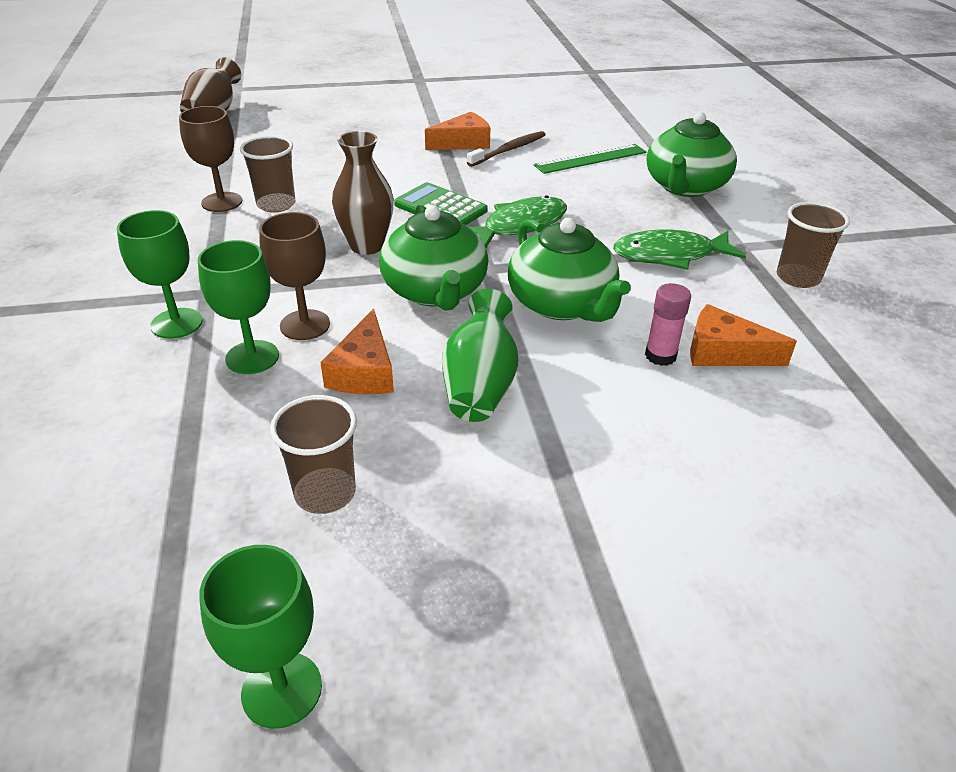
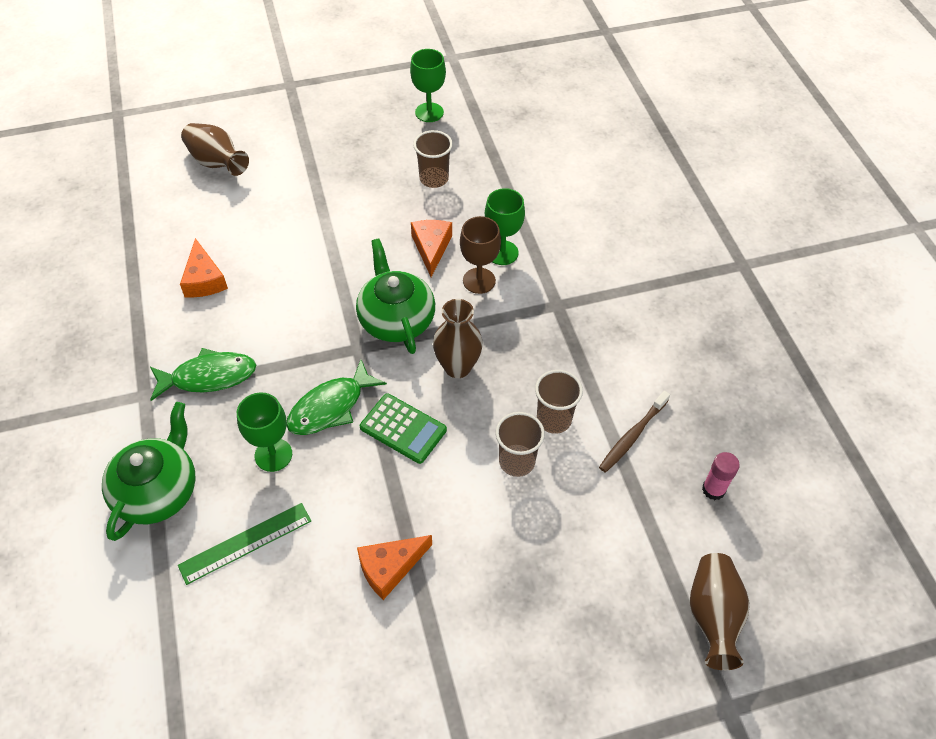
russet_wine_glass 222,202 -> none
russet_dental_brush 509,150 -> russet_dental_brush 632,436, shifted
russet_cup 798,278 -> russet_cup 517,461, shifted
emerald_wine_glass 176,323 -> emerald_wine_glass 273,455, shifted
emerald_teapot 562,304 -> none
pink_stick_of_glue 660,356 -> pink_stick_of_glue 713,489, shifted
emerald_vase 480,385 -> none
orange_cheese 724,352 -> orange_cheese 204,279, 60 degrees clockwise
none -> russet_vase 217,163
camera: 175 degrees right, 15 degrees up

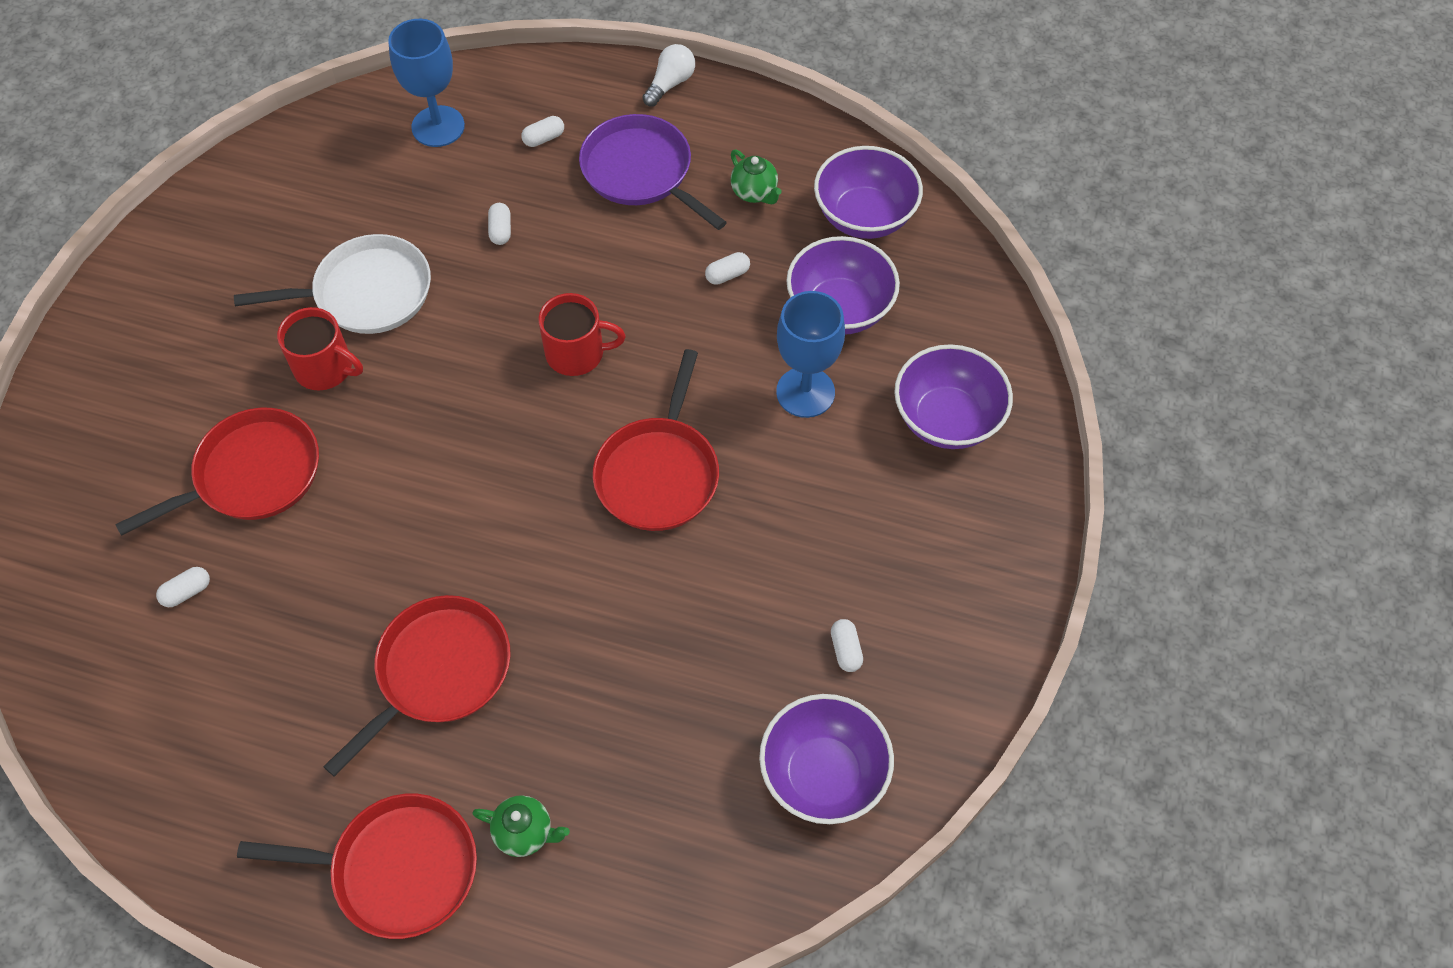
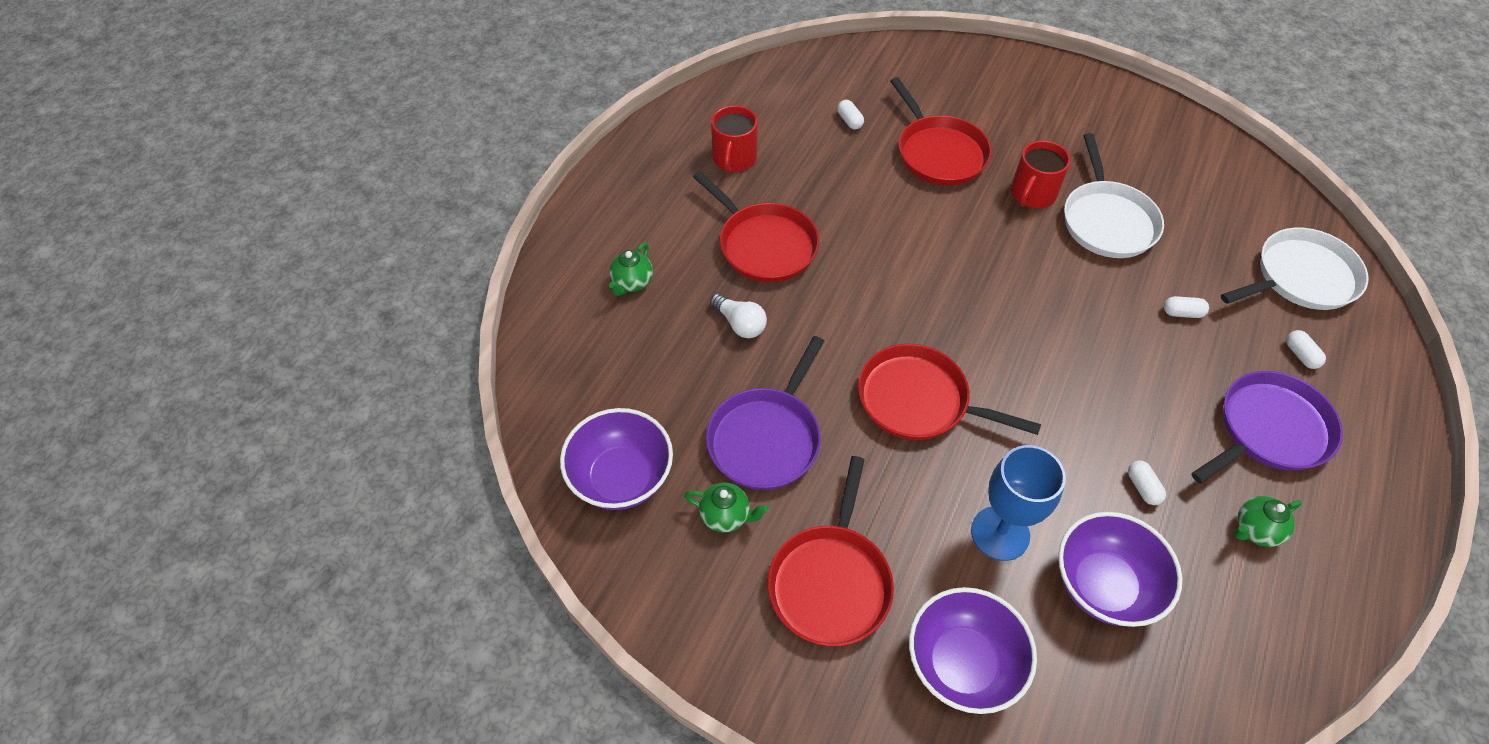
royal_blue_wine_glass 438,126 -> snow-white_pan 1301,277
snow-white_bulb 670,84 -> snow-white_bulb 740,324, shifted
purple_serving_bowl 864,216 -> none
crimson_tea_mug 577,353 -> crimson_tea_mug 734,159, shifted
snow-white_pill_shape 846,650 -> emerald_teapot 726,516
crimson_pan 398,869 -> crimson_pan 831,582, shifted
none -> purple_pan 766,438
camera: 100 degrees right, 5 degrees down

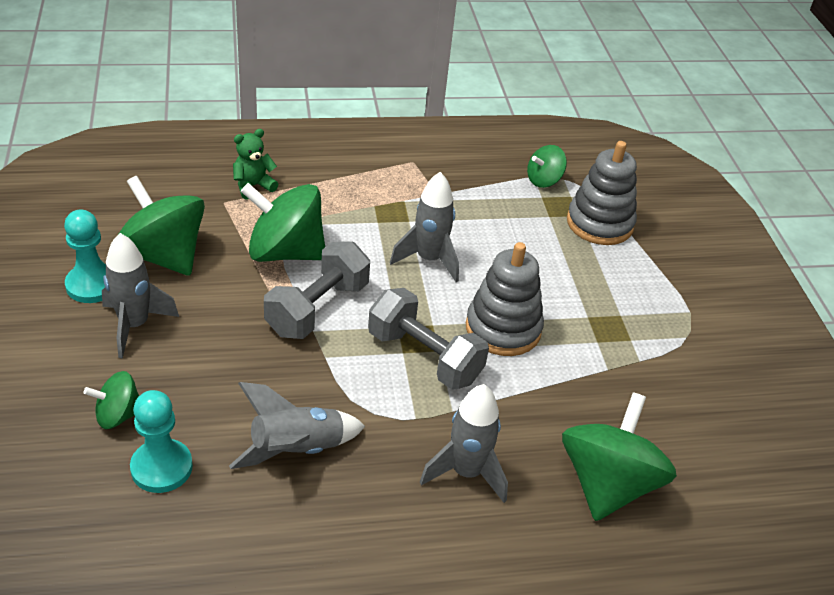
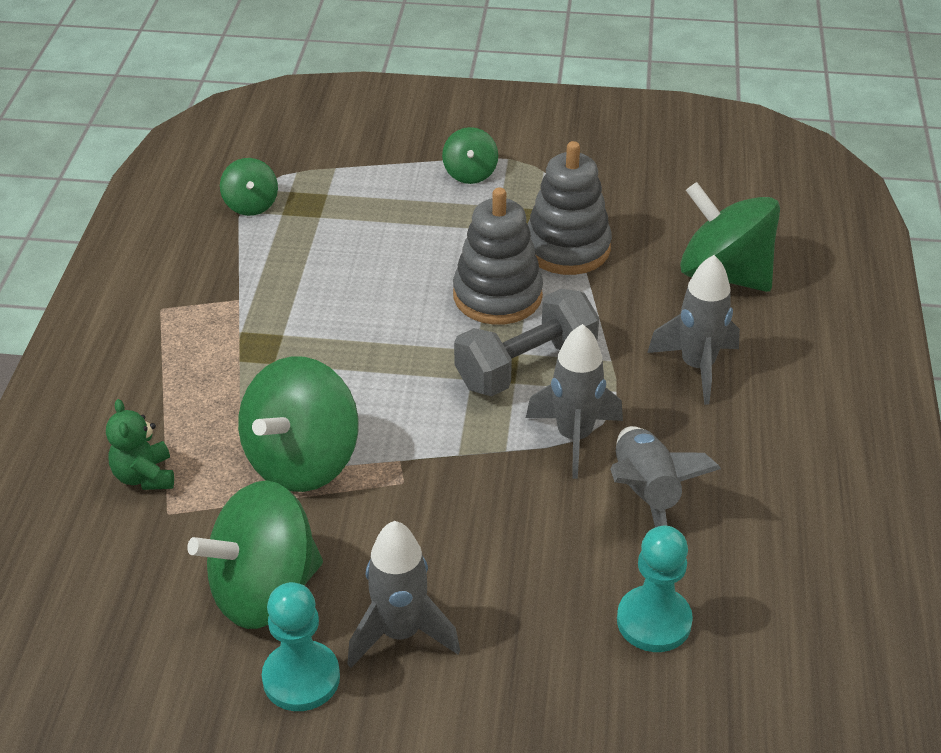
ash-grey_stacking_toy 599,223 -> ash-grey_stacking_toy 567,248, shifted
ash-grey_spaceship 429,260 -> ash-grey_spaceship 574,437, shifted
ash-grey_free_weight 317,309 -> none
emerald_whirligig 118,415 -> emerald_whirligig 470,174, shifted
camera: 70 degrees left, 0 degrees up

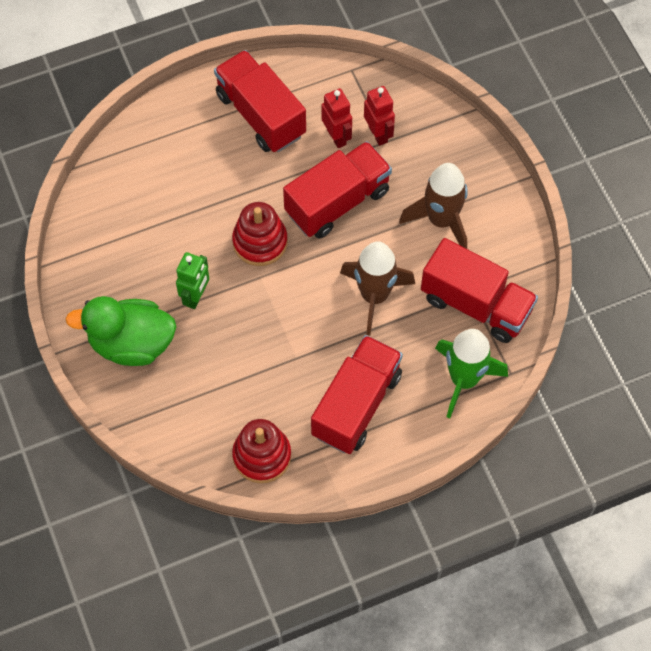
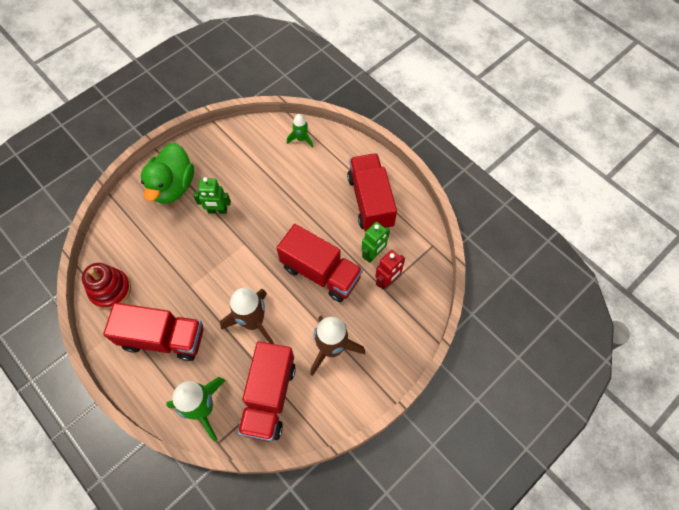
crimson_toy_truck 261,115 -> crimson_toy_truck 370,201, 45 degrees counterclockwise
crimson_robot 336,137 -> emerald_robot 373,254
crimson_stacking_toy 260,242 -> none
emerald_duck 131,343 -> emerald_duck 173,186, 150 degrees counterclockwise
none -> emerald_spaceship 301,139
camera: 70 degrees right, 0 degrees up

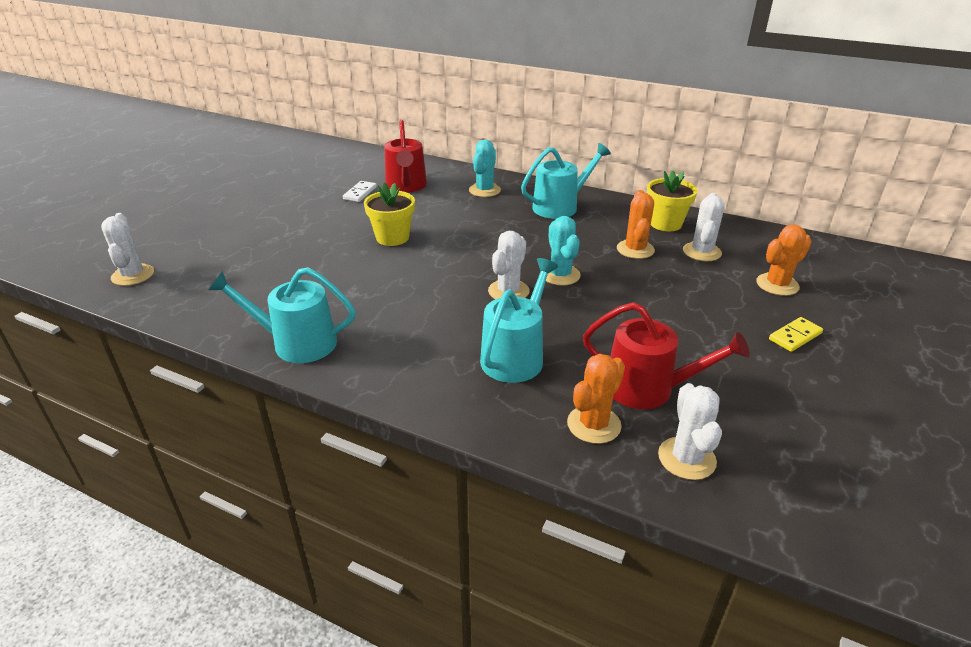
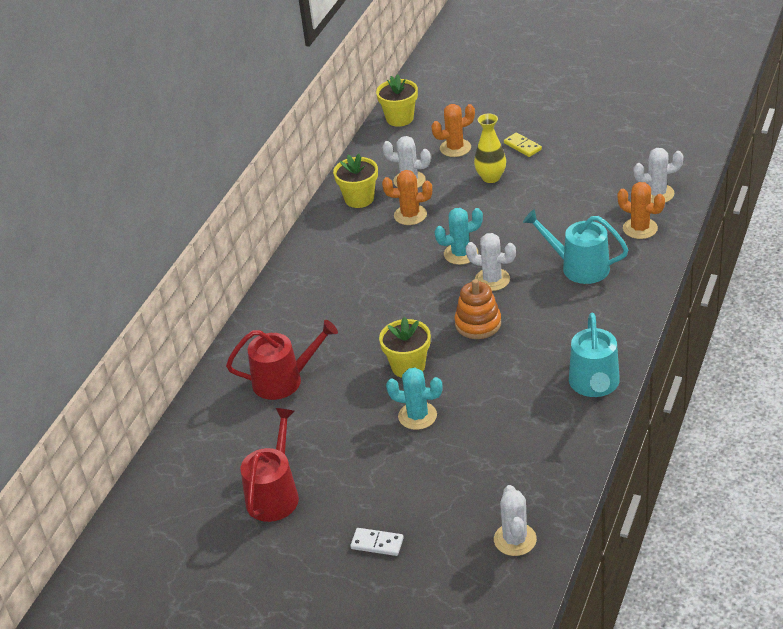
teal_prickly_plant 484,190 -> teal_prickly_plant 417,416, shifted
teal_sprinkling_can 559,207 -> none
snow-white_domino_piece 360,193 -> snow-white_domino_piece 377,543, shifted
snow-white_prickly_plant 133,275 -> snow-white_prickly_plant 515,539, 75 degrees counterclockwise
orange_prickly_plant 777,284 -> orange_prickly_plant 455,148, 75 degrees counterclockwise
crimson_sprinkling_can 647,388 -> crimson_sprinkling_can 274,495, shifted
none -> bright_yellow_flower_pot 399,118
none -> bright_yellow_vase 491,177
none -> orange_stacking_toy 478,324
camera: 90 degrees left, 5 degrees up

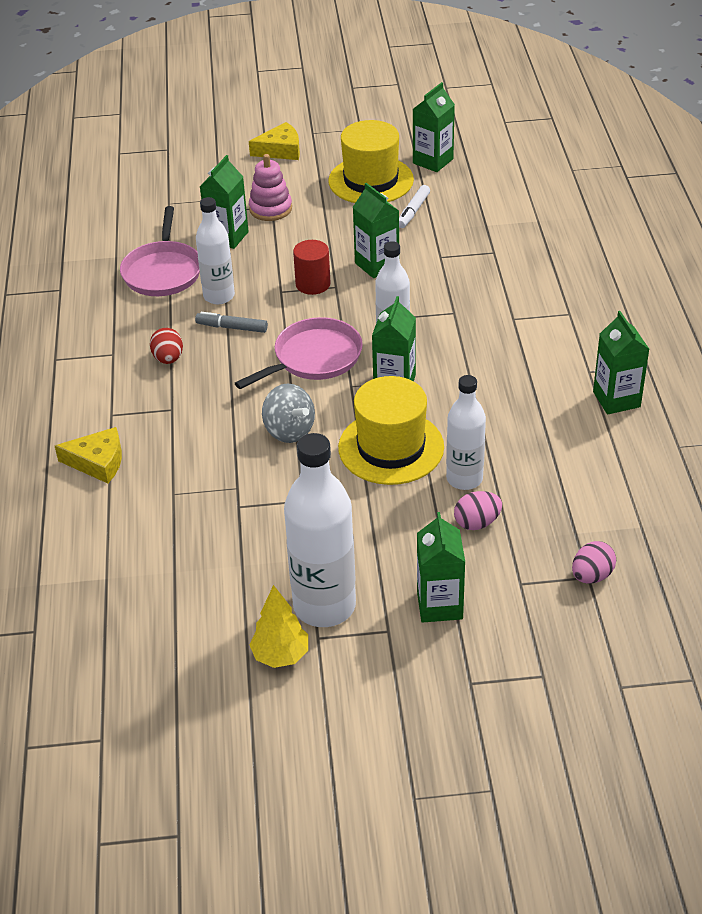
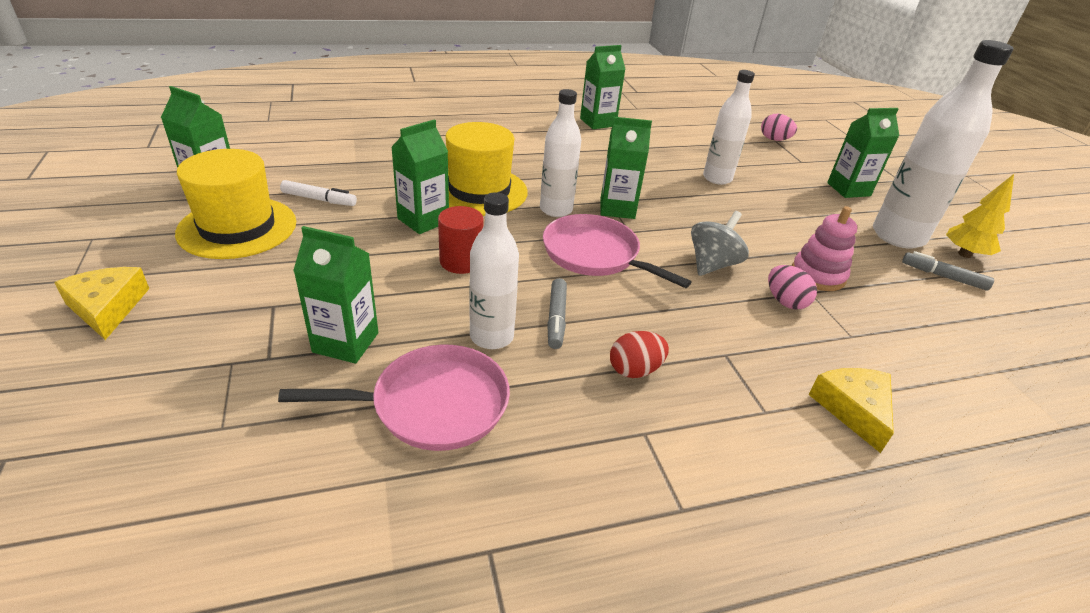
pink_stacking_toy 270,209 -> pink_stacking_toy 818,275, shifted
bright_yellow_tall_hat 391,447 -> bright_yellow_tall_hat 479,191, shifted
pink_egg_shape 477,523 -> pink_egg_shape 785,302, shifted
none -> ash-grey_marker 943,276
camera: 105 degrees left, 5 degrees down

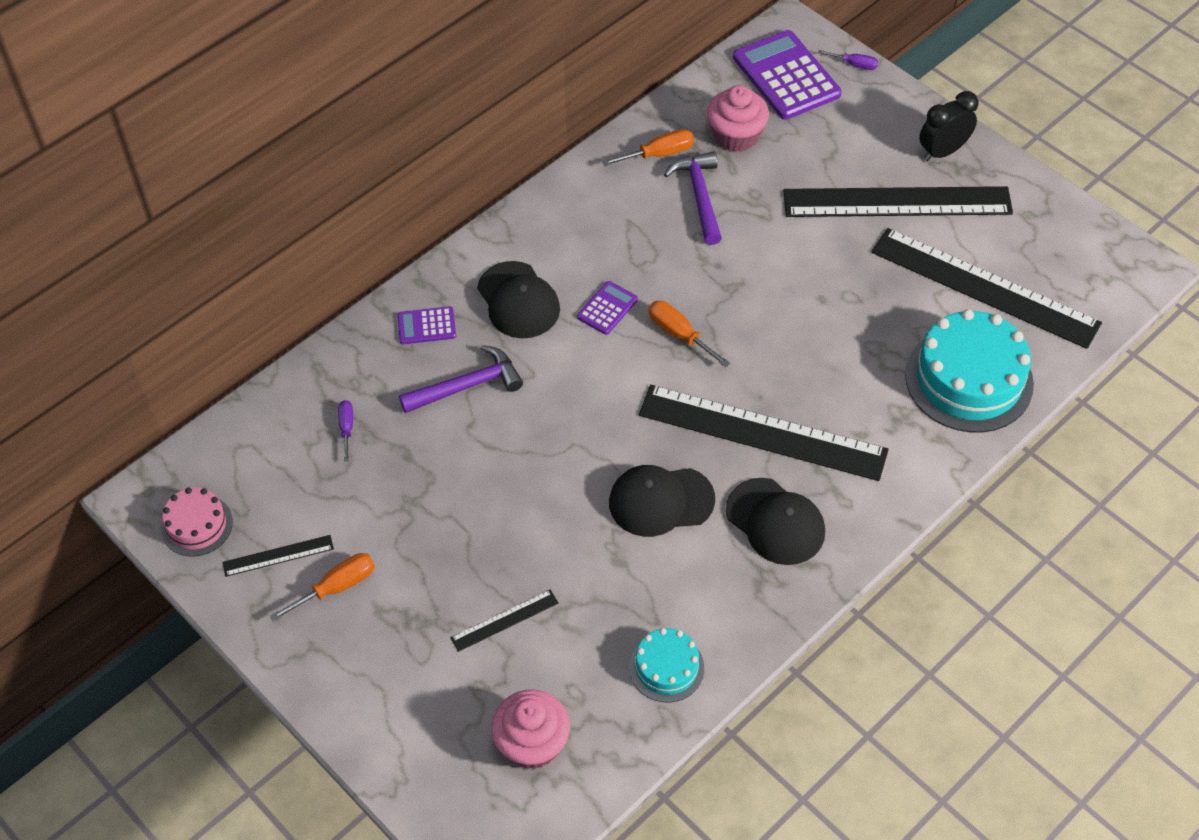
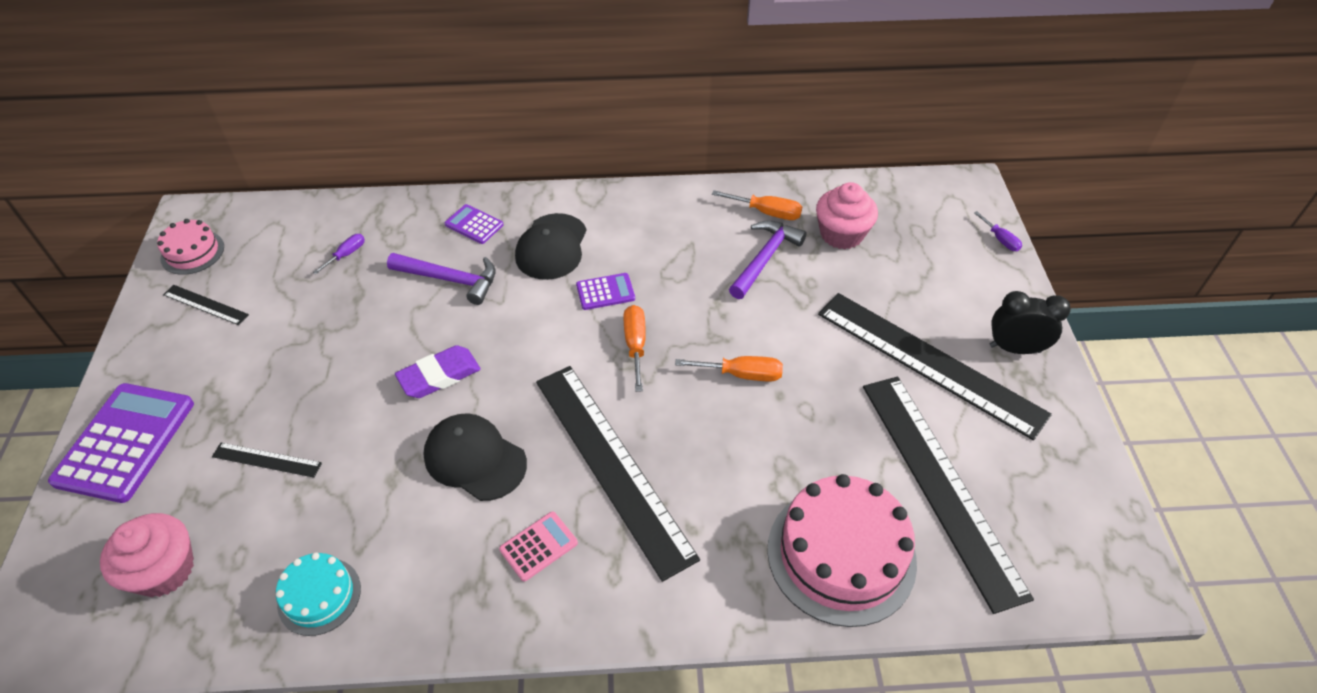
purple_adding_machine 786,76 -> purple_adding_machine 125,442, shifted
teal_cake 969,379 -> pink_cake 841,555
black_baseball_cap 775,522 -> pink_adding_machine 538,546
orange_screwdriver 337,587 -> orange_screwdriver 742,374, shifted
none -> purple_eraser 439,376
camera: 40 degrees right, 5 degrees down

